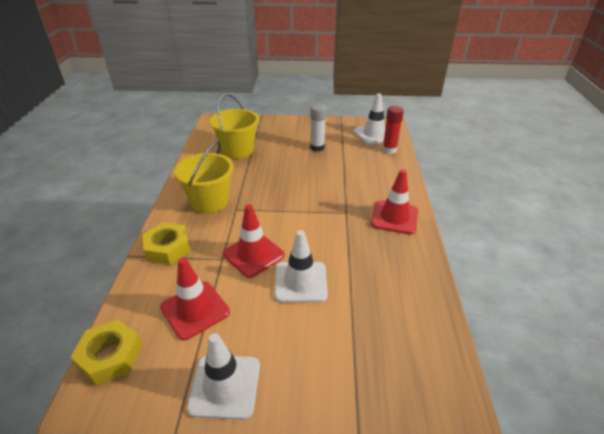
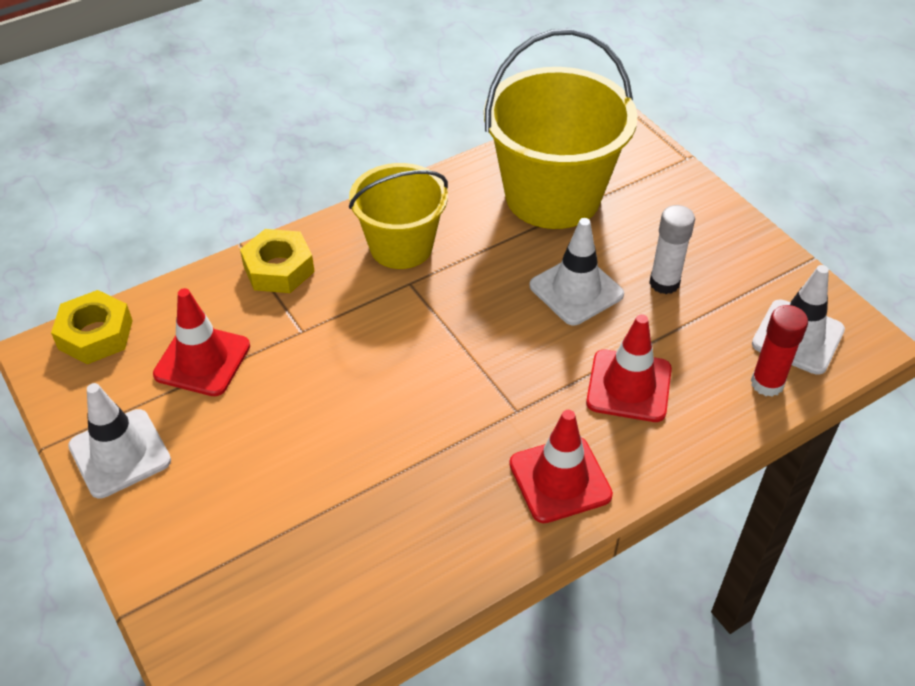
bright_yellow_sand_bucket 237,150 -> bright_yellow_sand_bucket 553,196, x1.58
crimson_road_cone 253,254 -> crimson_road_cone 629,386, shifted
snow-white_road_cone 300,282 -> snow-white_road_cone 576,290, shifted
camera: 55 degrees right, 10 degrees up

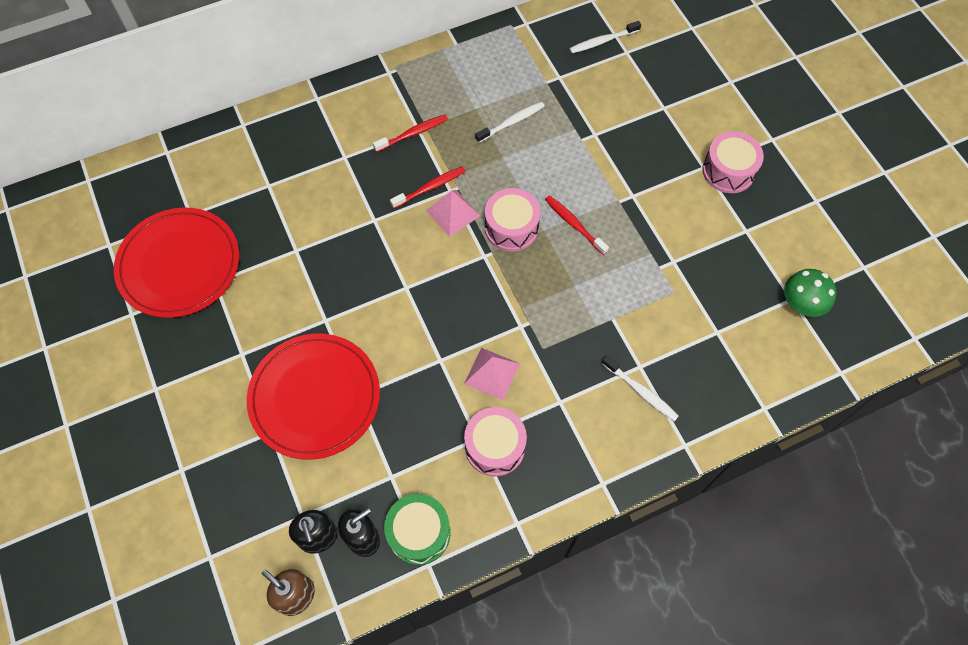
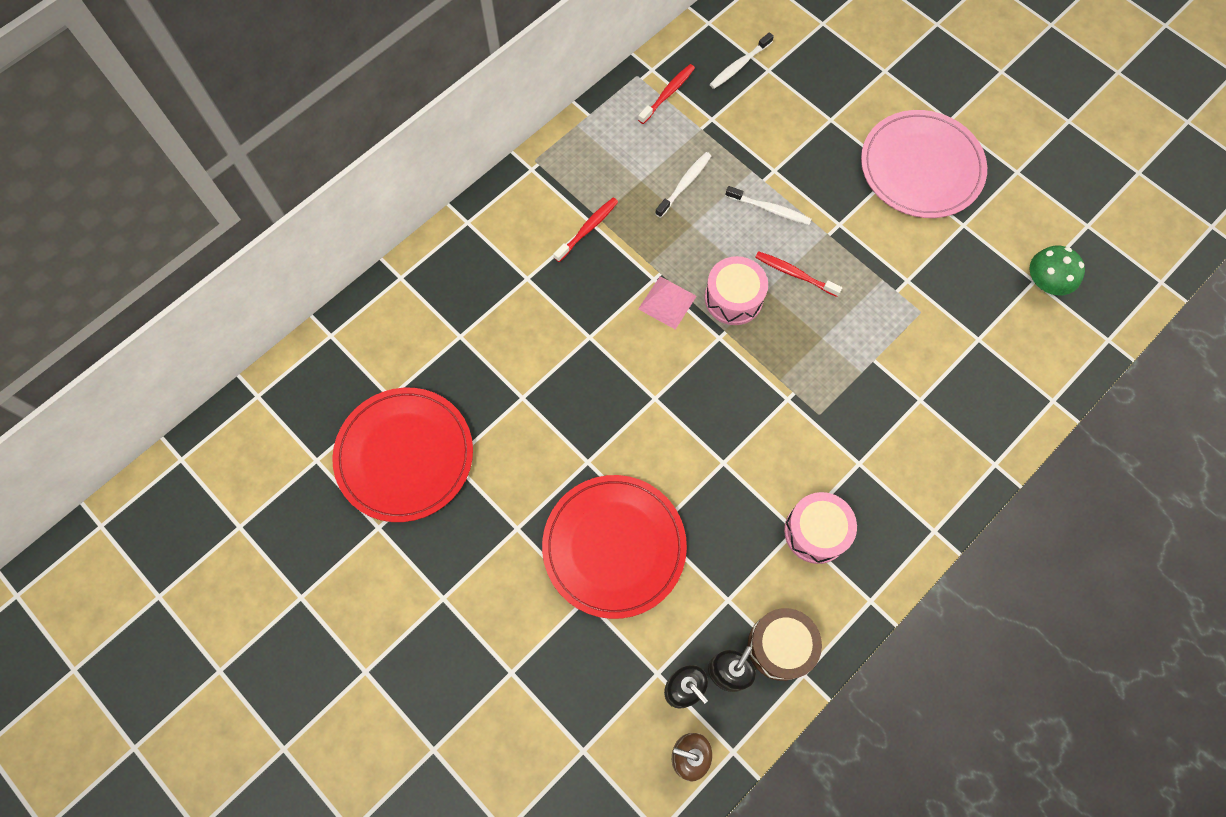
pink_snare_drum 728,171 -> pink_plate 921,167
crimson_dental_brush 430,187 -> crimson_dental_brush 667,94, shifted
pink_pyramid 492,373 -> none
snow-white_dental_brush 641,391 -> snow-white_dental_brush 770,209, shifted
emerald_snare_drum 419,533 -> russet_snare_drum 780,646
camera: 20 degrees left, 5 degrees up

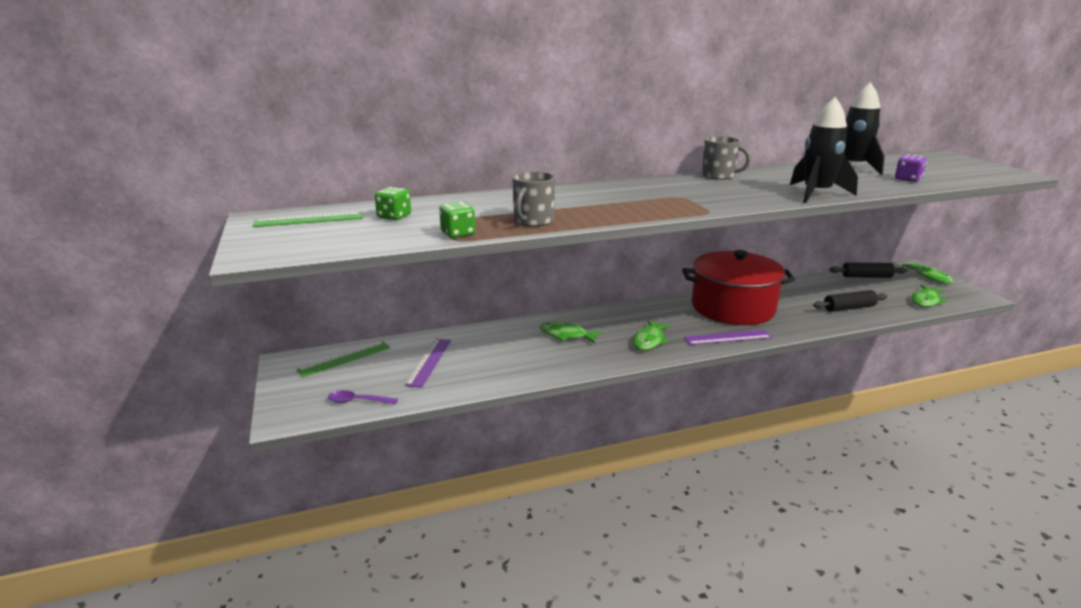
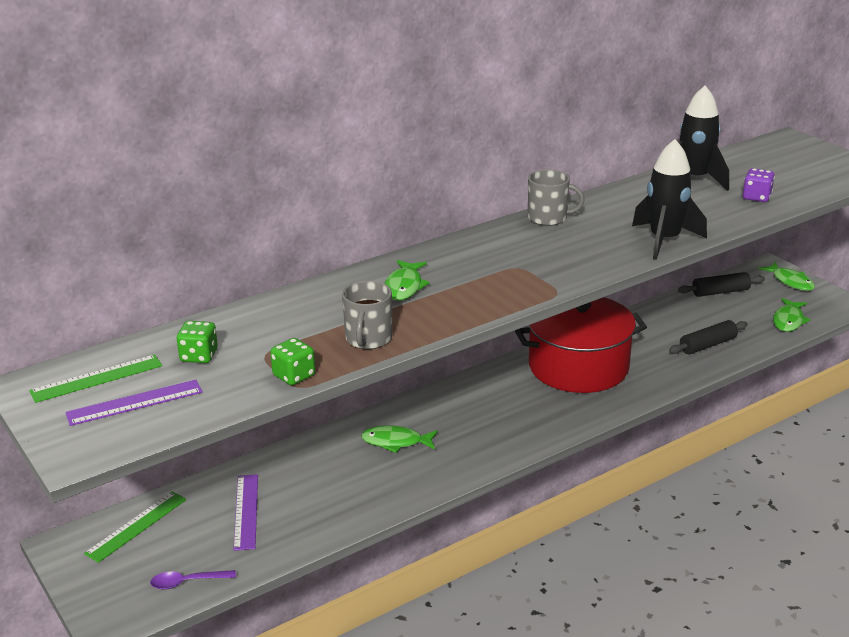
emerald_toy_fish 649,340 -> emerald_toy_fish 404,287, shifted
purple_straightedge 727,337 -> purple_straightedge 134,402, shifted
camera: 15 degrees left, 5 degrees up

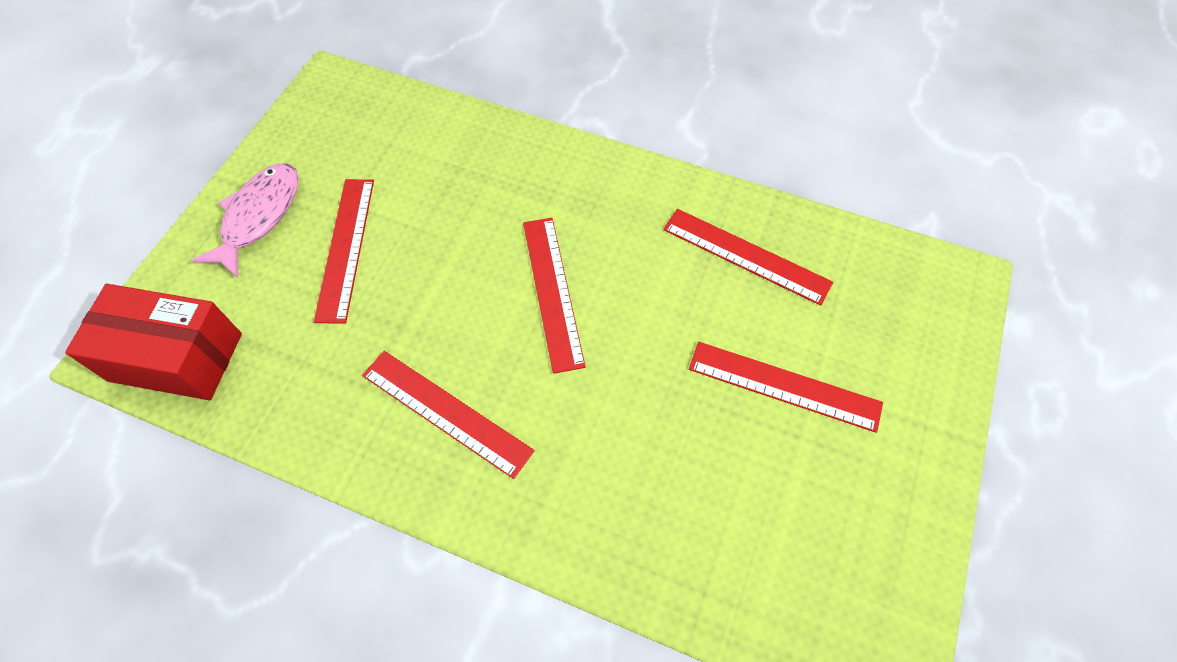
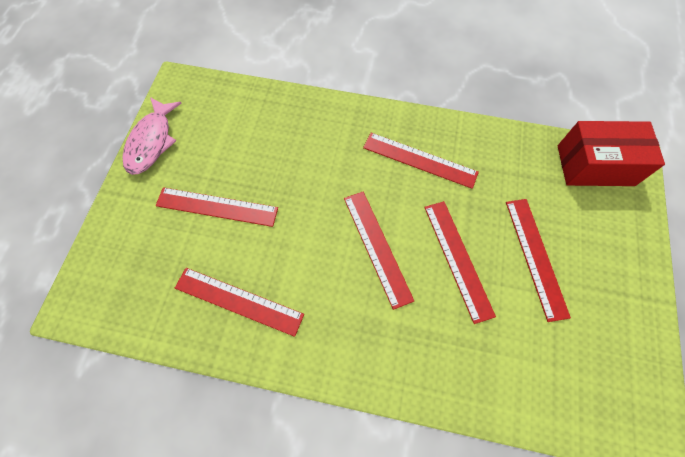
pink_toy_fish 259,216 -> pink_toy_fish 152,142, shifted
none -> crimson_straightedge 457,259
camera: 170 degrees right, 5 degrees up

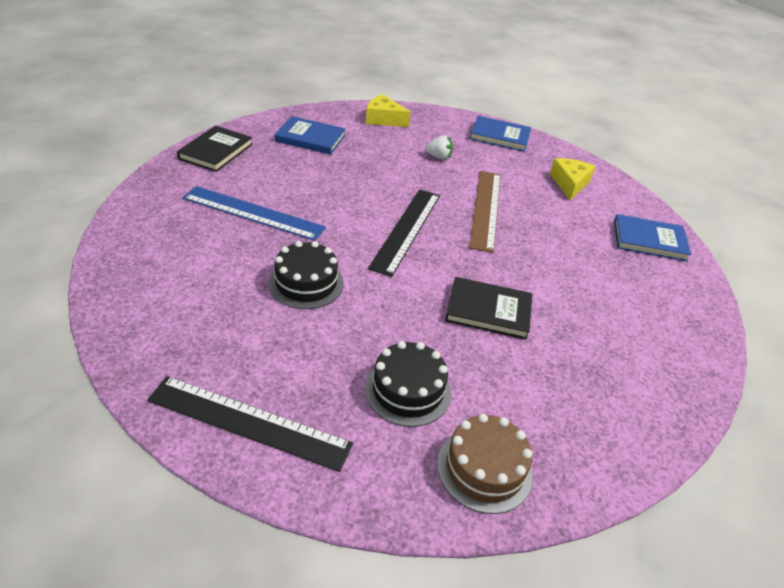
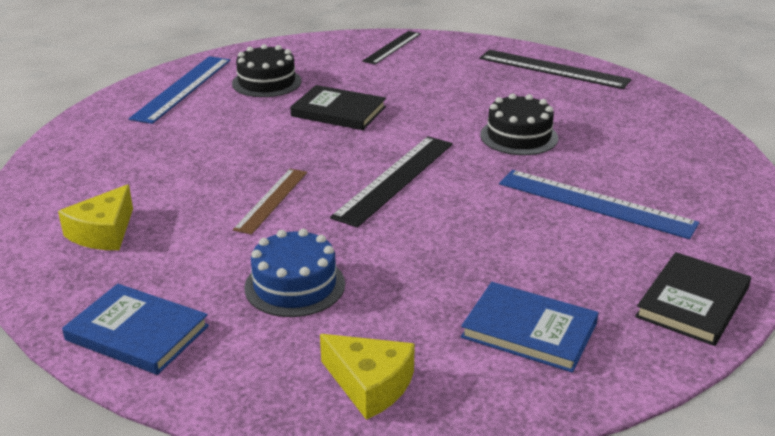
snow-white_berry 438,157 -> royal_blue_cake 295,285
russet_straightedge 486,209 -> russet_straightedge 271,200, x0.64
royal_blue_hardcover 649,240 -> none
black_cake 408,390 -> black_cake 266,82, shifted
russet_cake 484,468 -> black_straightedge 392,47
none -> royal_blue_straightedge 183,88
camera: 165 degrees left, 10 degrees down

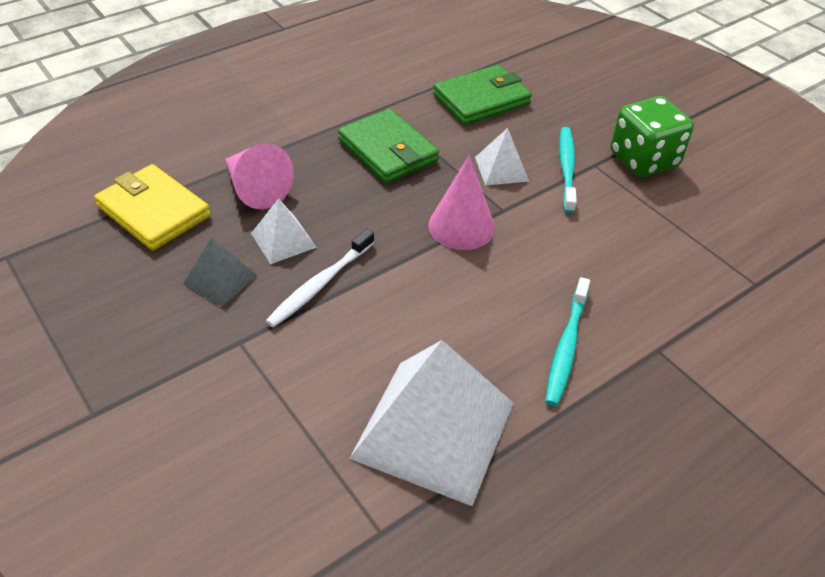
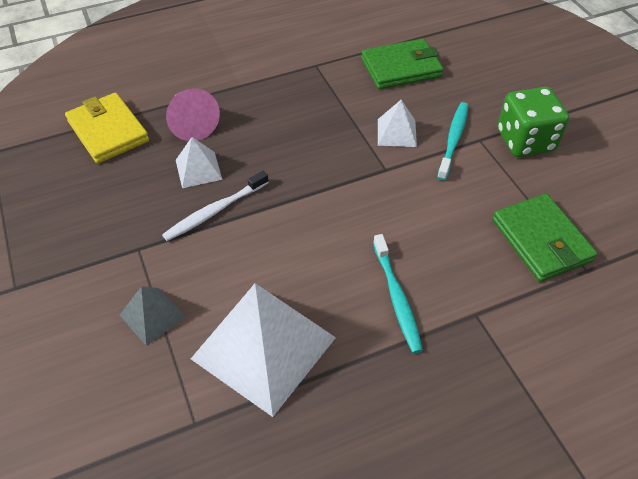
emerald_wallet 387,150 -> emerald_wallet 541,240, shifted
pink_solid_cone 461,226 -> none
ash-grey_pyramid 220,279 -> ash-grey_pyramid 152,316, shifted
teal_dental_brush 566,347 -> teal_dental_brush 396,298, 45 degrees counterclockwise
camera: 15 degrees right, 5 degrees up

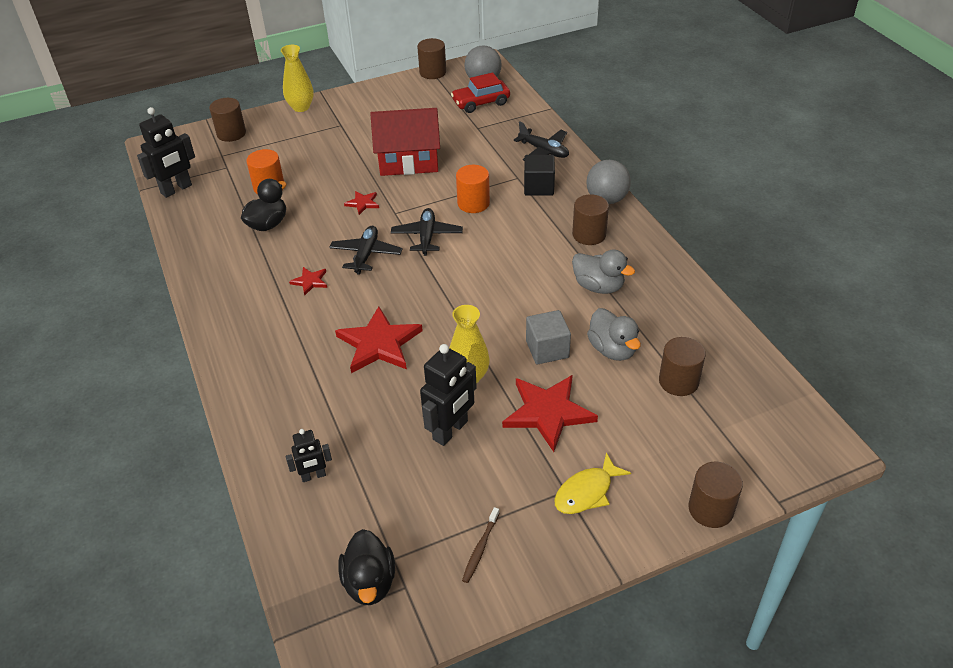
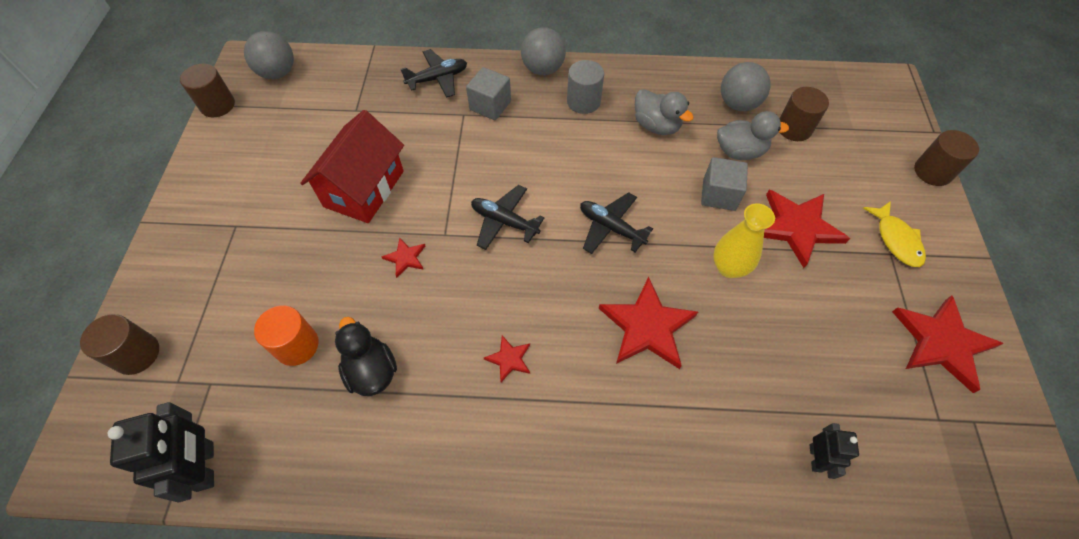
bright_yellow_vase 301,107 -> none
crimson_toy_car 481,103 -> none
black_block 538,187 -> ash-grey_block 490,105
orange_cylinder 473,203 -> none
russet_cylinder 589,234 -> ash-grey_cylinder 583,102
black_toy_plane 366,254 -> black_toy_plane 611,227, shifted
ash-grey_duck 598,286 -> ash-grey_duck 656,126, 75 degrees clockwise
black_robot 450,430 -> none
russet_dental_brush 480,549 -> crimson_five-pointed_star 941,343
black_duck 369,582 -> none
none -> ash-grey_play_ball 738,104
camera: 65 degrees left, 15 degrees up

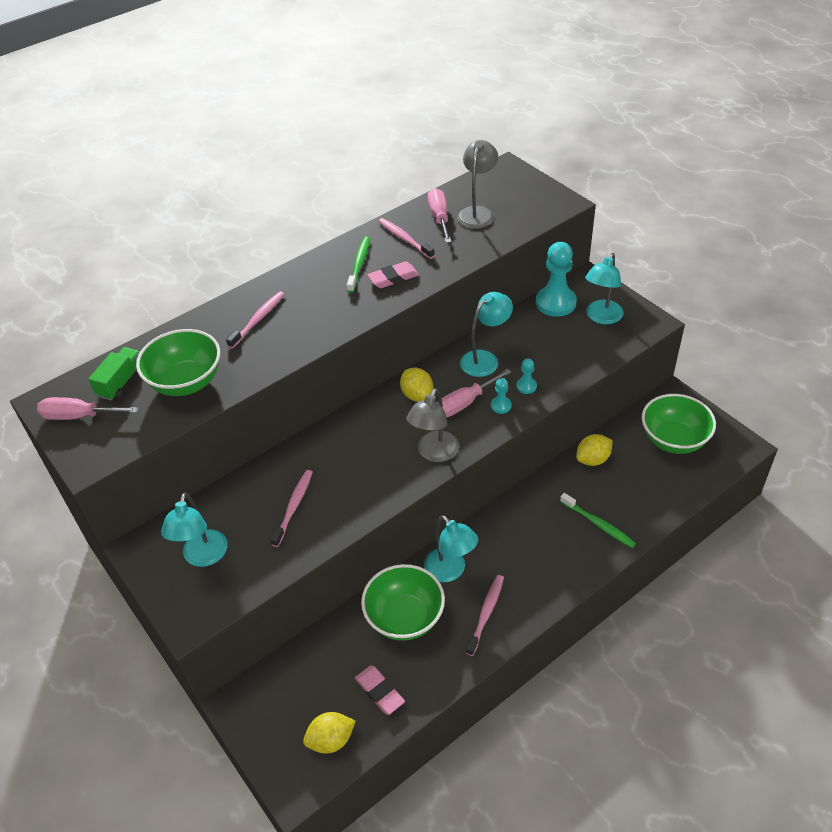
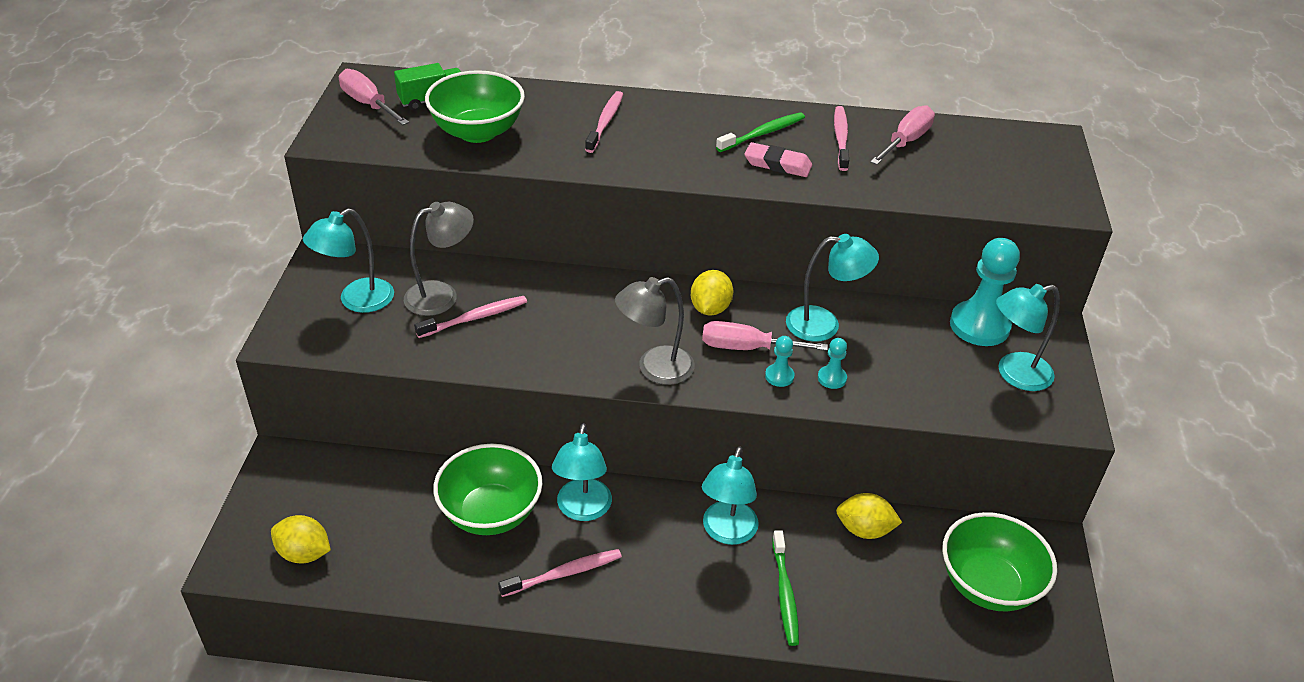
ash-grey_desk_lamp 477,213 -> ash-grey_desk_lamp 441,295, shifted
pink_dental_brush 258,319 -> pink_dental_brush 605,122, 60 degrees counterclockwise
pink_eraser 379,691 -> none
none -> teal_desk_lamp 727,532
camera: 40 degrees right, 5 degrees down

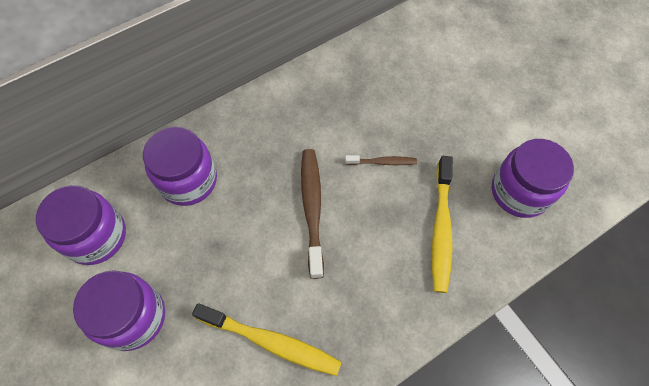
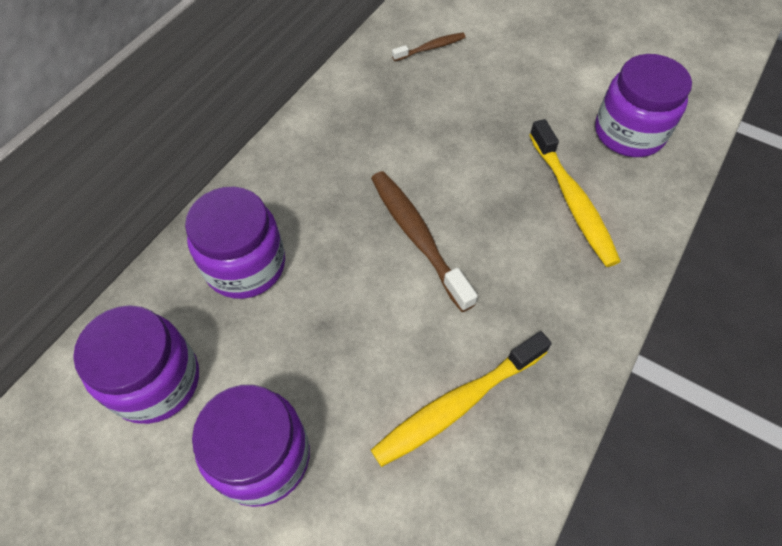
russet_dental_brush 382,162 -> russet_dental_brush 431,48, shifted
bright_yellow_dental_brush 271,342 -> bright_yellow_dental_brush 457,404, 150 degrees clockwise
camera: 25 degrees left, 5 degrees down

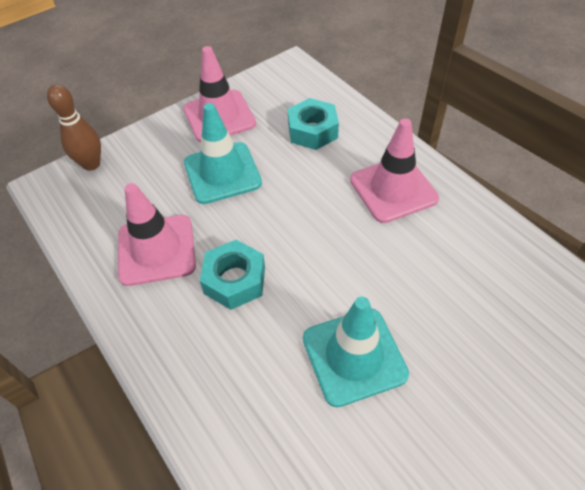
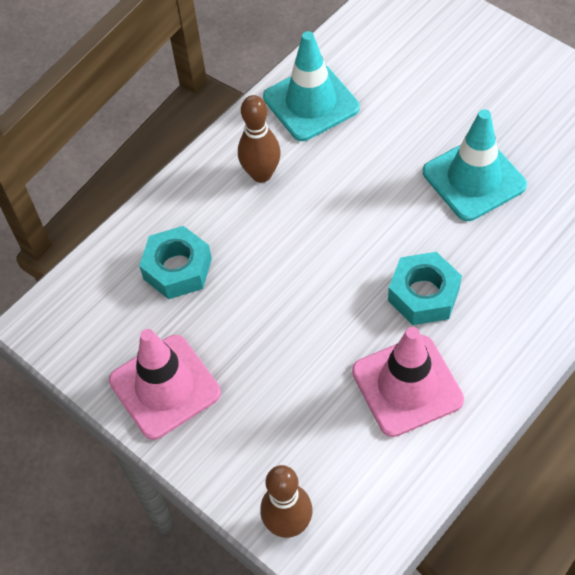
teal_road_cone 222,173 -> teal_road_cone 311,103, shifted
pink_road_cone 393,189 -> russet_bowling_pin 261,174
camera: 100 degrees left, 5 degrees up

